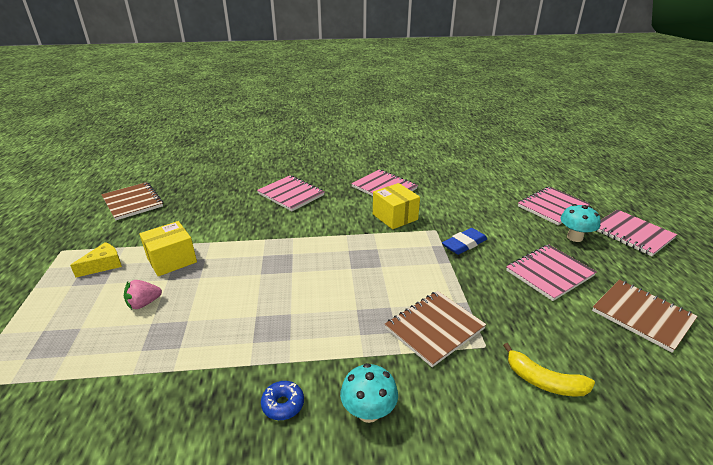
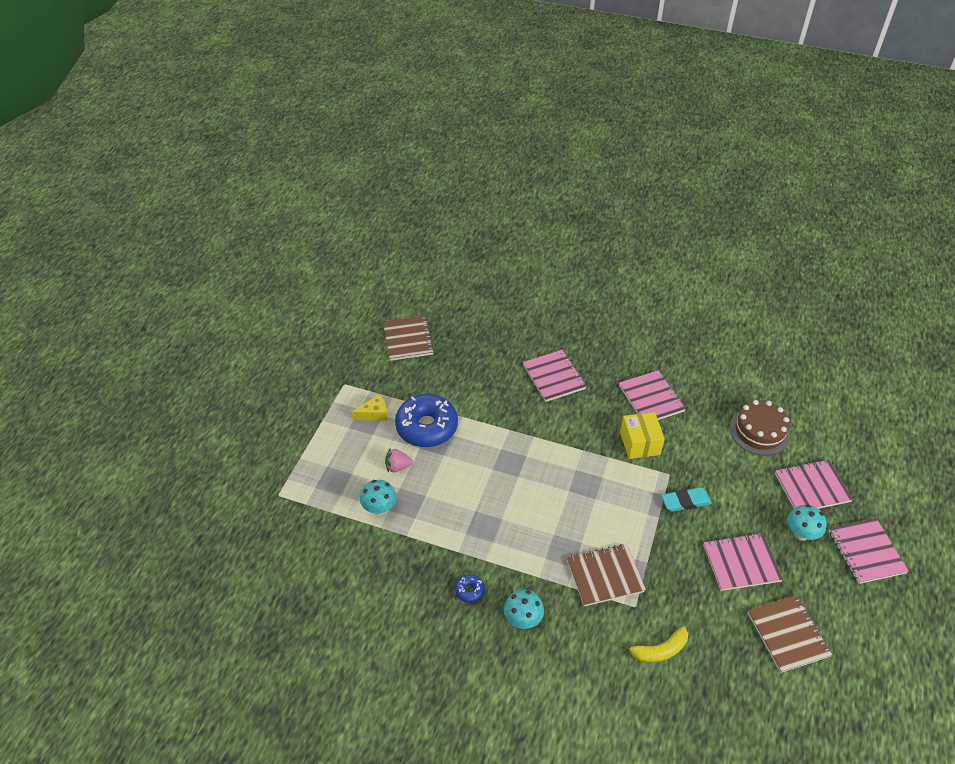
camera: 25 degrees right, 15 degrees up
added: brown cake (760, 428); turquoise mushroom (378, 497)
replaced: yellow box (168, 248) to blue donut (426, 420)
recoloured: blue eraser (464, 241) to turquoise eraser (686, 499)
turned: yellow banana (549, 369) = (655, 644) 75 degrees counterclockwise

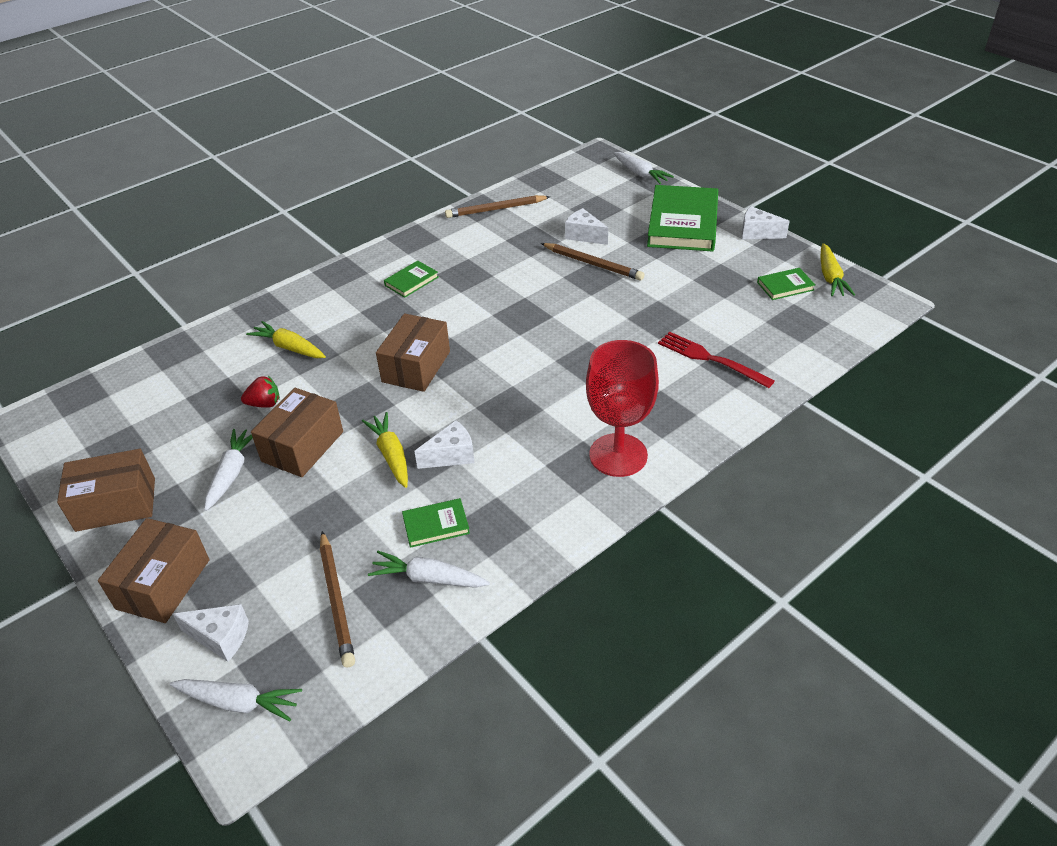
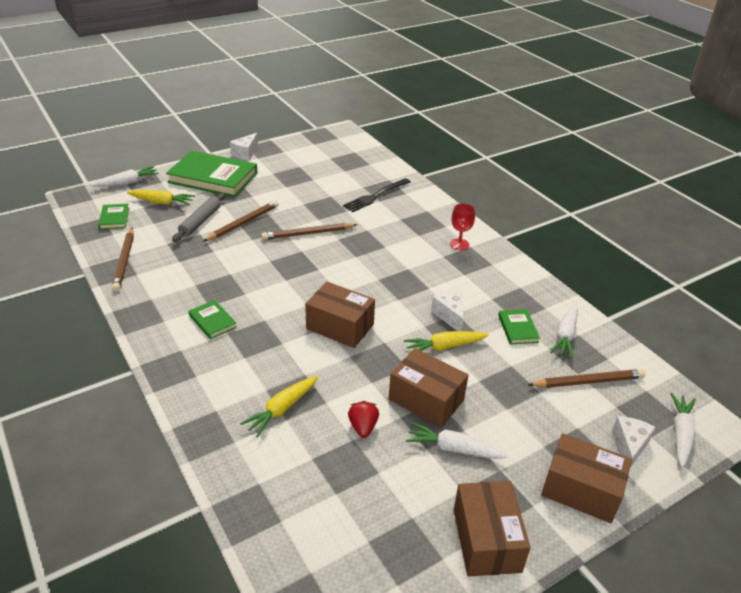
camera: 85 degrees left, 5 degrees down
added: brown pencil (309, 231)
moved: yellow carrot (837, 269) to (161, 197); green book (786, 284) to (113, 216)
replaced: white cheese (586, 226) to grey rolling pin (198, 217)
recoloured: red fork (716, 360) to black fork (377, 195)
resized: red goblet (622, 408) = (462, 227) x0.51

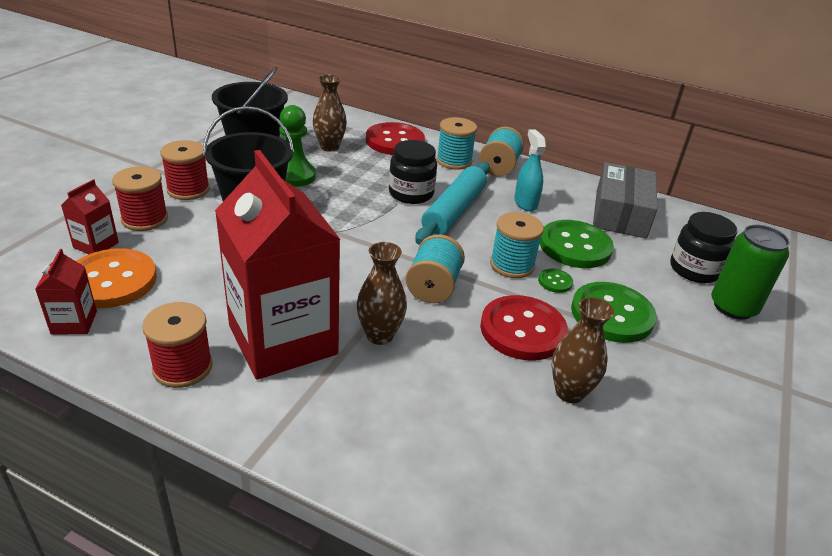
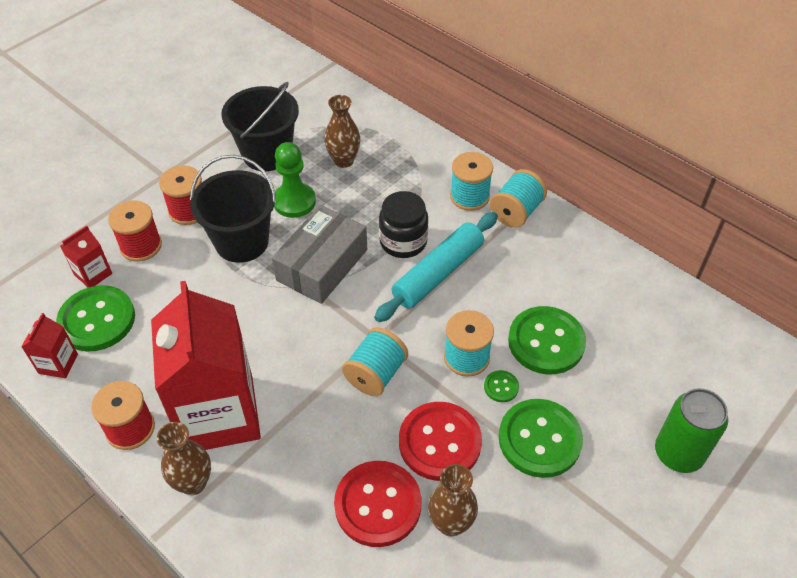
camera: 20 degrees right, 15 degrees up
removed: turquoise spray bottle (530, 170); black jar (704, 247)
moved: red button (395, 138) to (377, 504); grey box (625, 200) to (319, 254); brown vase (382, 293) to (184, 458)
recoloured: orange button (116, 278) to green button (95, 318)

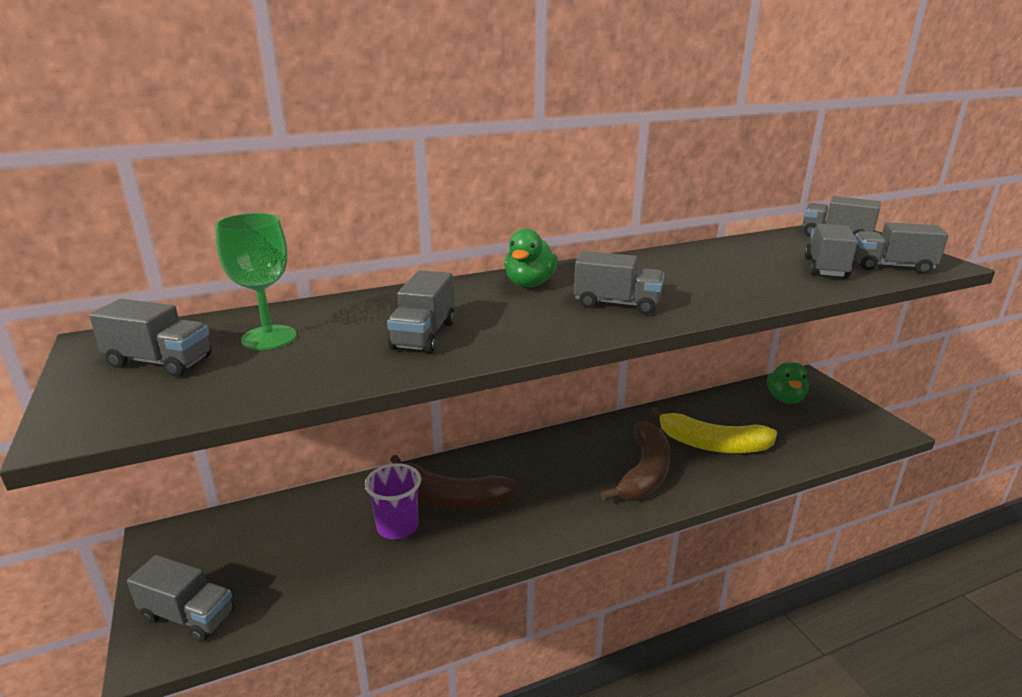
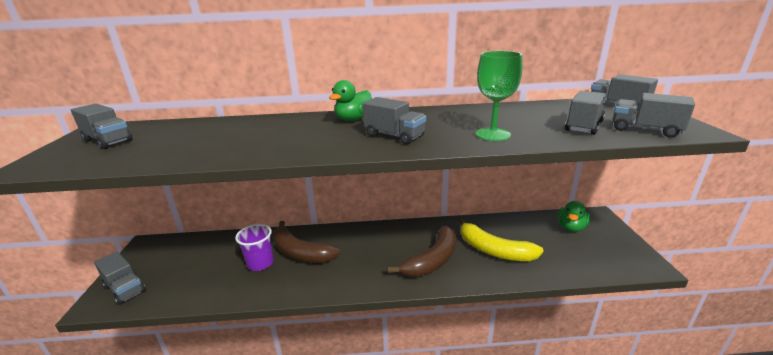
camera: 20 degrees right, 0 degrees up
removed: grey truck (421, 312)
moved: green goblet (255, 281) to (499, 96)

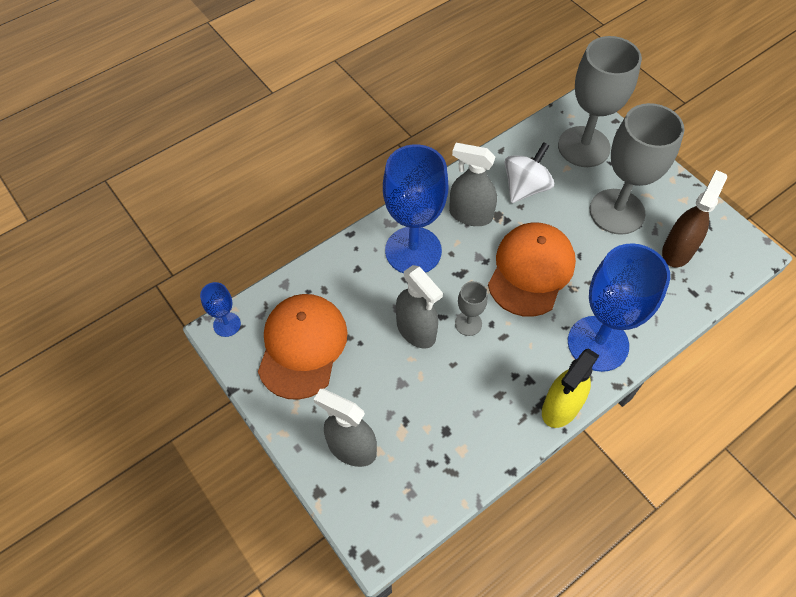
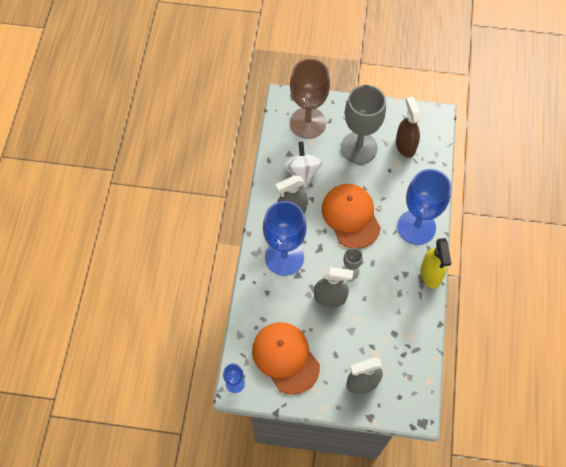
camera: 45 degrees left, 5 degrees up
recoloured: grey goblet (600, 101) to brown goblet (310, 99)

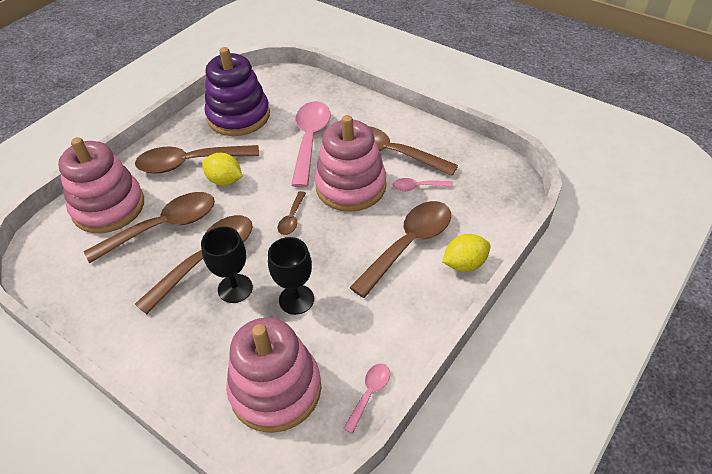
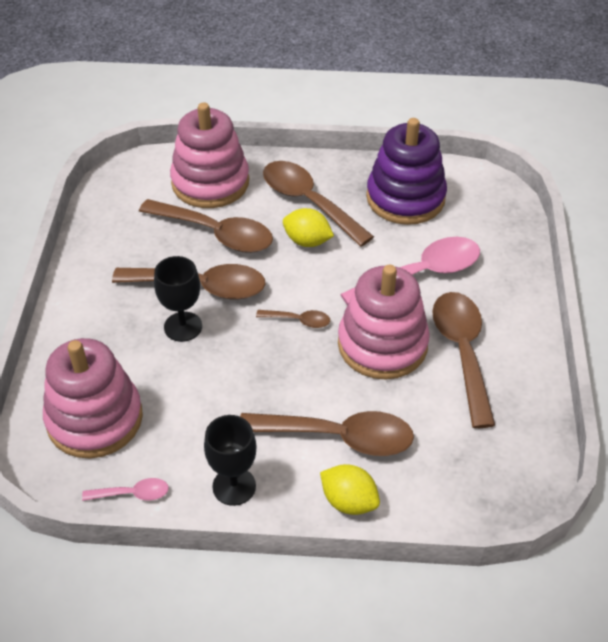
camera: 55 degrees right, 0 degrees up
removed: pink spoon (423, 184)
moved: black goblet (291, 276) to (230, 460)
turned: yellow lemon (222, 169) = (308, 227) 60 degrees counterclockwise; brown spoon (292, 213) = (293, 319) 150 degrees counterclockwise

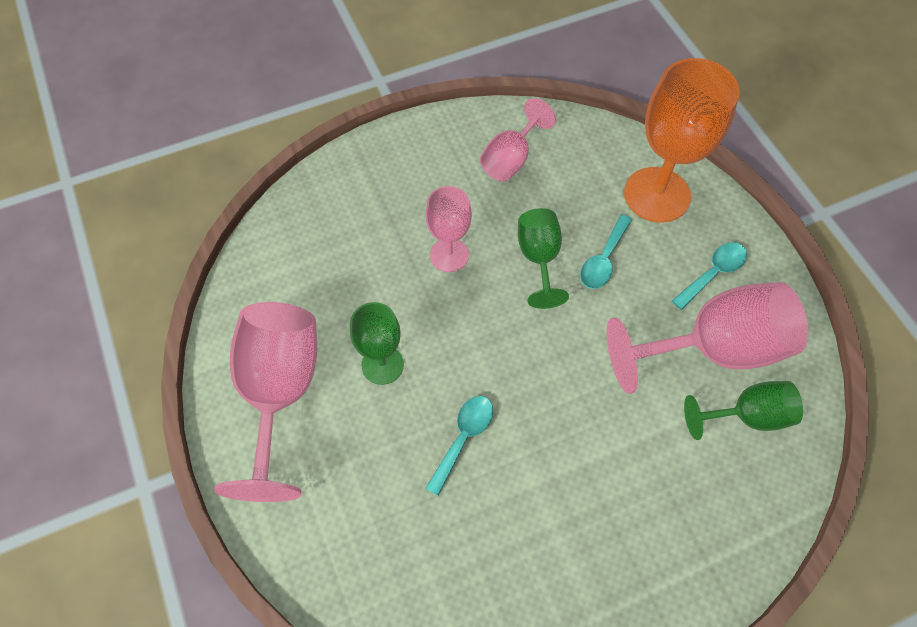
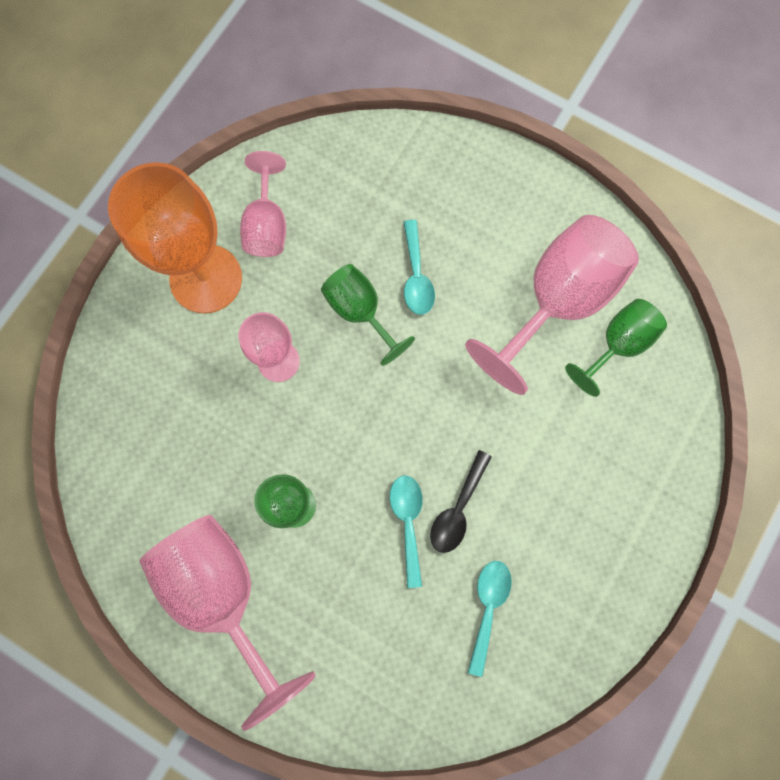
camera: 35 degrees left, 15 degrees up
added: black spoon (461, 501)
moved: orange goblet (682, 140) to (175, 237); turquoise spoon (709, 276) to (490, 619)

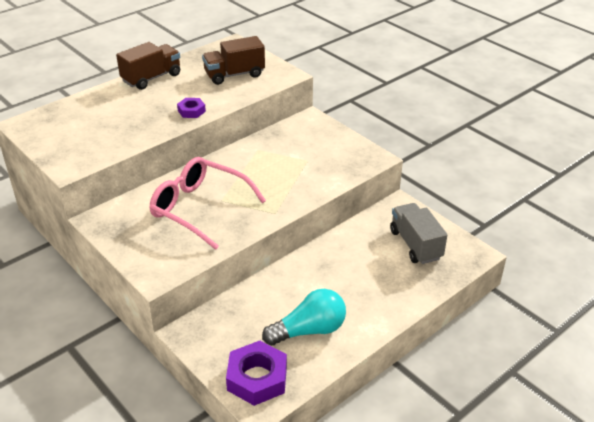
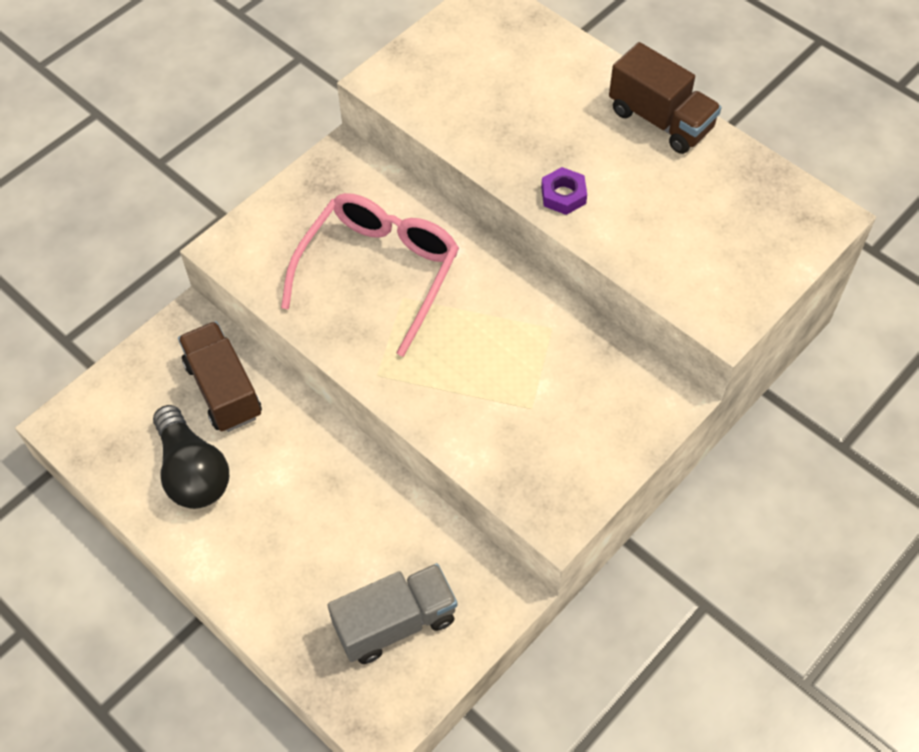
camera: 85 degrees right, 20 degrees up
removed: purple nut (256, 373)
moved: brown truck (233, 60) to (220, 376)
recoloured: turquoise light bulb (304, 317) to black light bulb (191, 457)

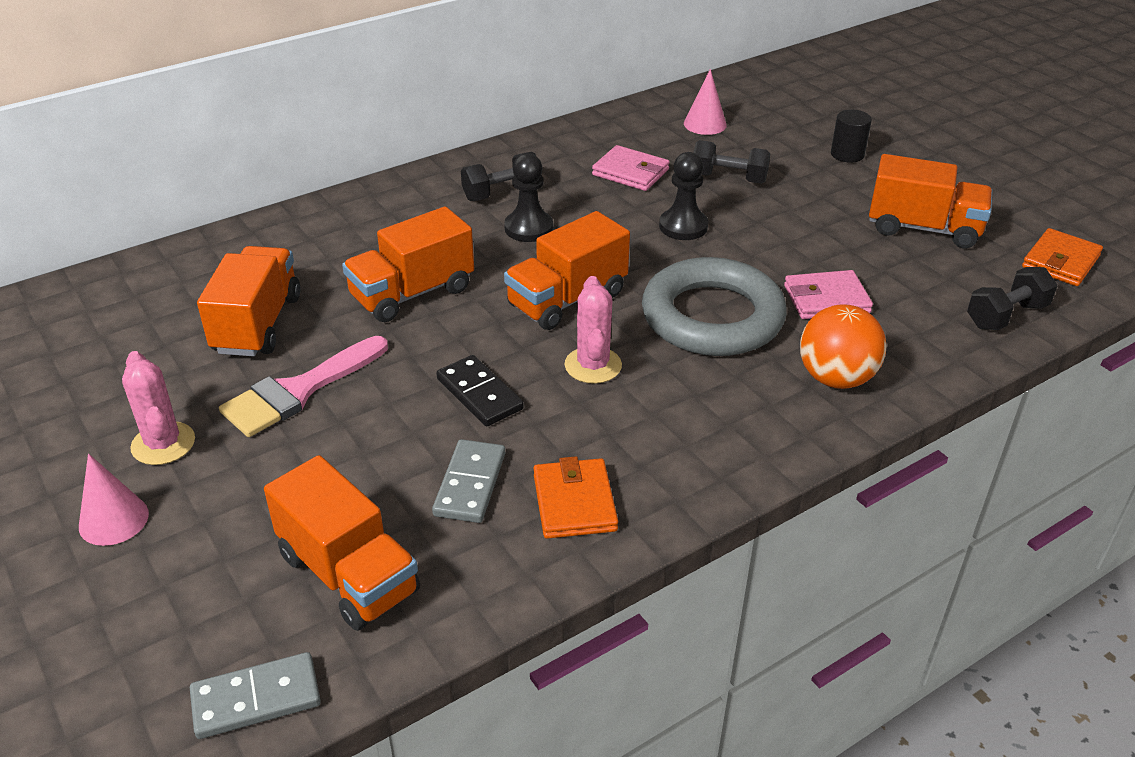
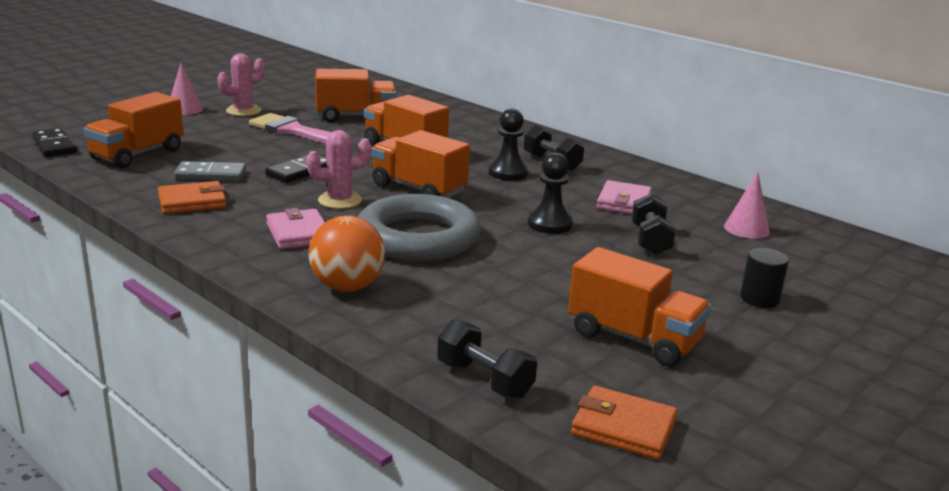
camera: 75 degrees right, 15 degrees down
moved: pink wallet (828, 294) to (295, 228)
recoloured: grey domino (255, 695) to black domino (55, 142)
turned: orange truck (930, 201) = (639, 307) 60 degrees counterclockwise

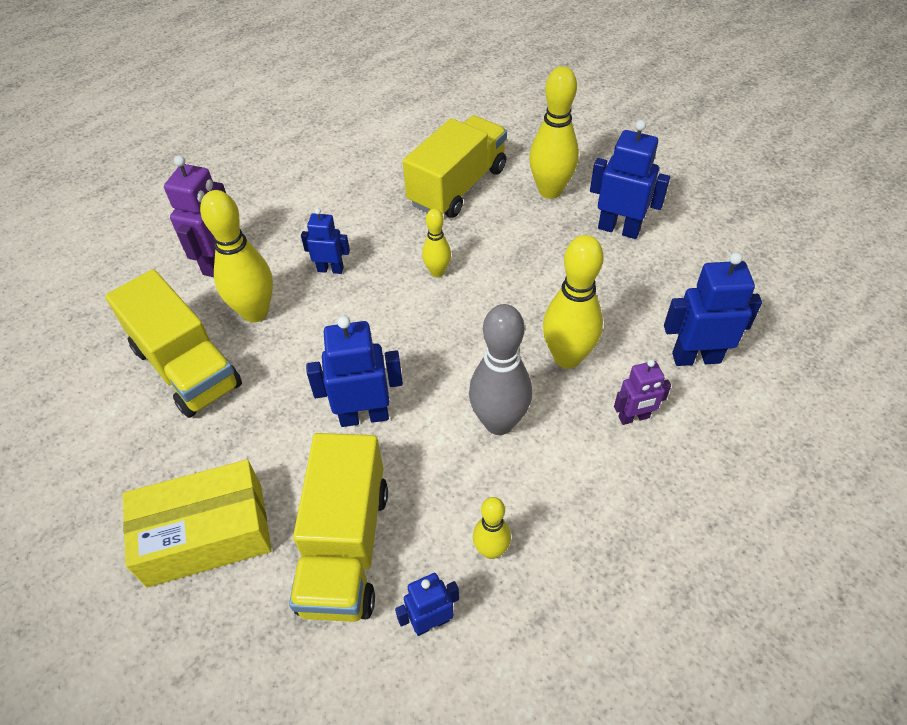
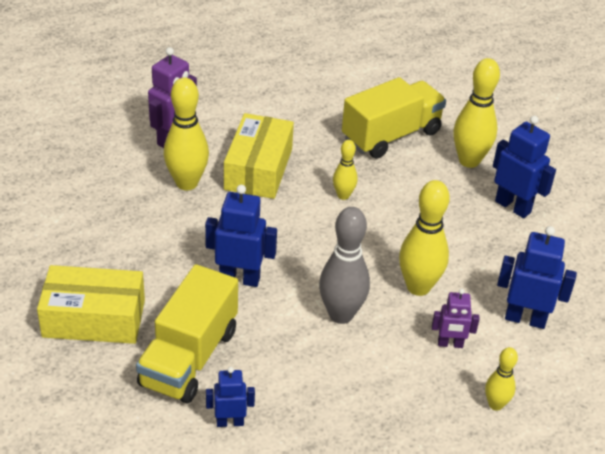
camera: 15 degrees right, 10 degrees down
removed: yellow truck (173, 343)
moved: yellow bowling pin (492, 528) to (501, 379)
replaced: blue robot (325, 241) to yellow box (259, 156)

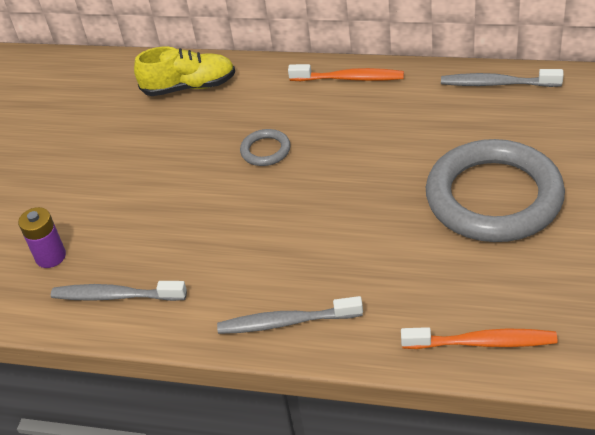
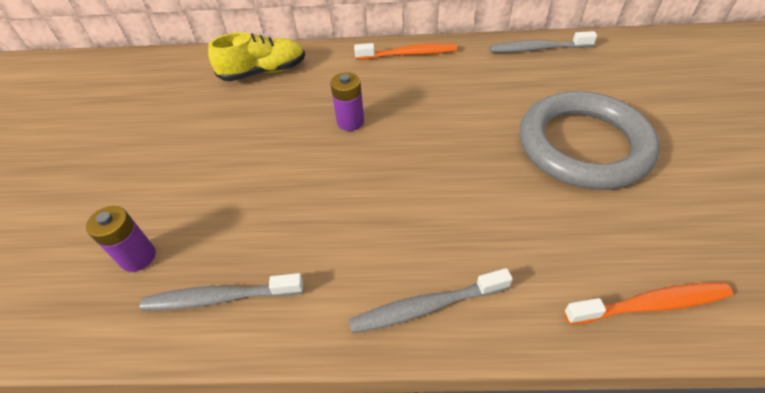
camera: 15 degrees left, 5 degrees up
replaced: grey ring (265, 147) to purple battery (347, 101)

